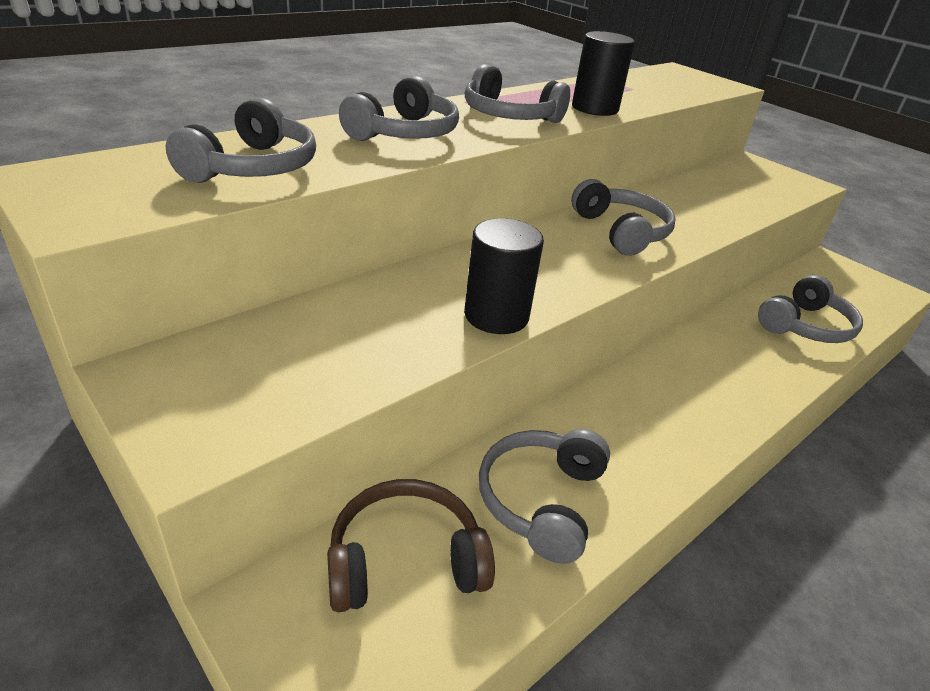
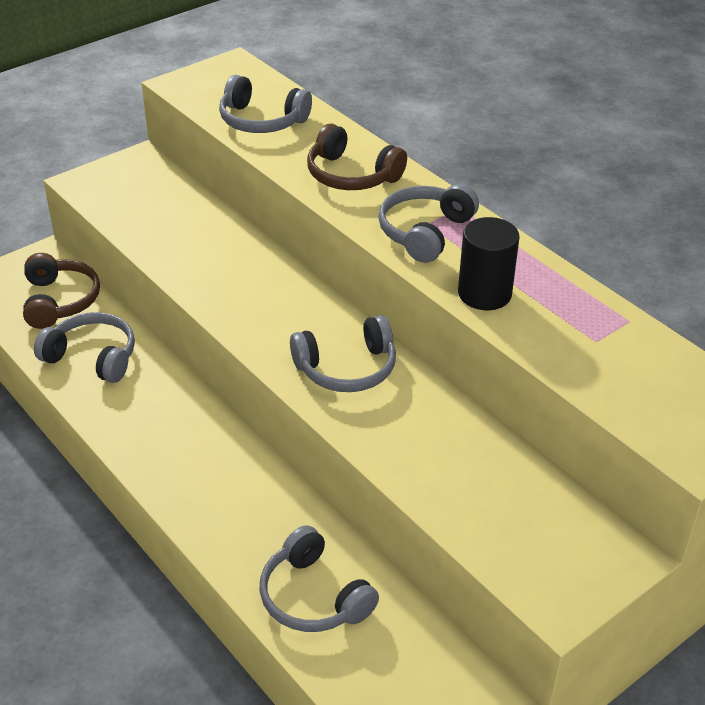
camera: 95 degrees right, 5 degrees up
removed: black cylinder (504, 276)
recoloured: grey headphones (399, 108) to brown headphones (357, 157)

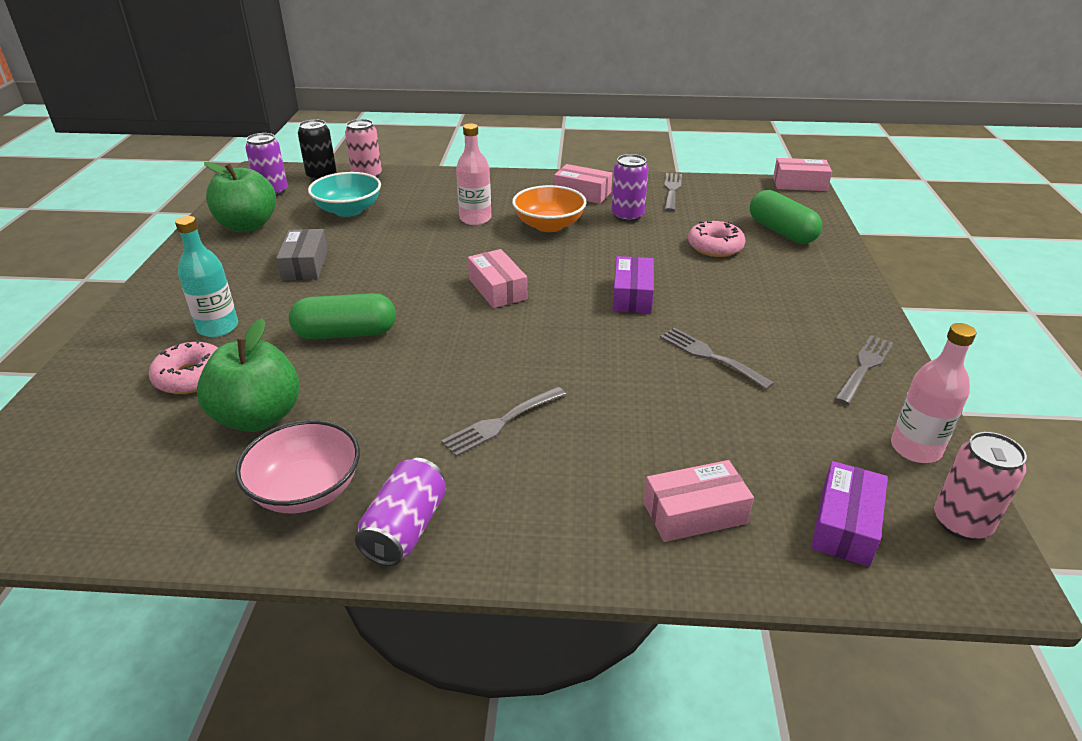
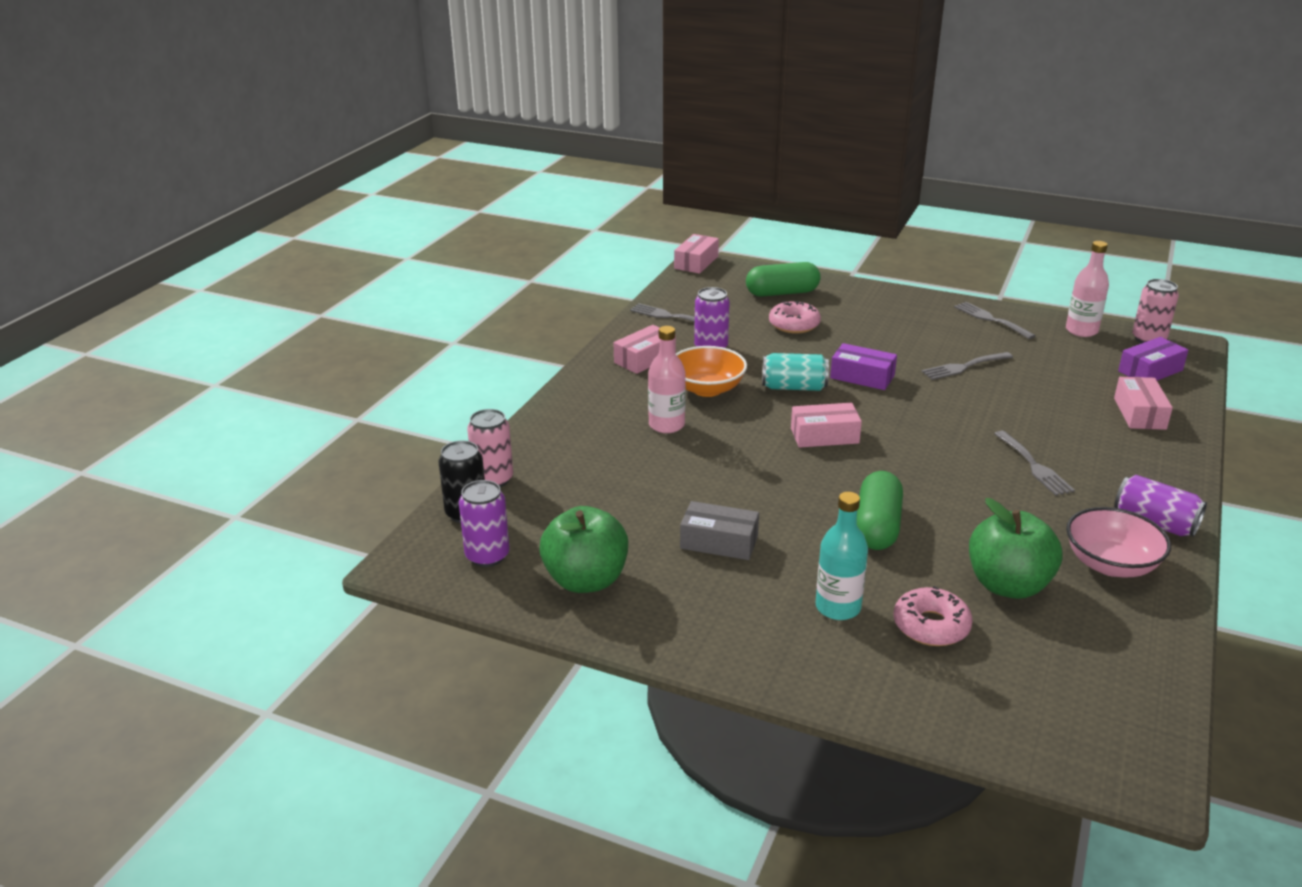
camera: 70 degrees left, 5 degrees down
removed: turquoise bowl (344, 194)
added: turquoise can (795, 372)
turned: purple box (849, 514) = (1153, 359) 75 degrees counterclockwise

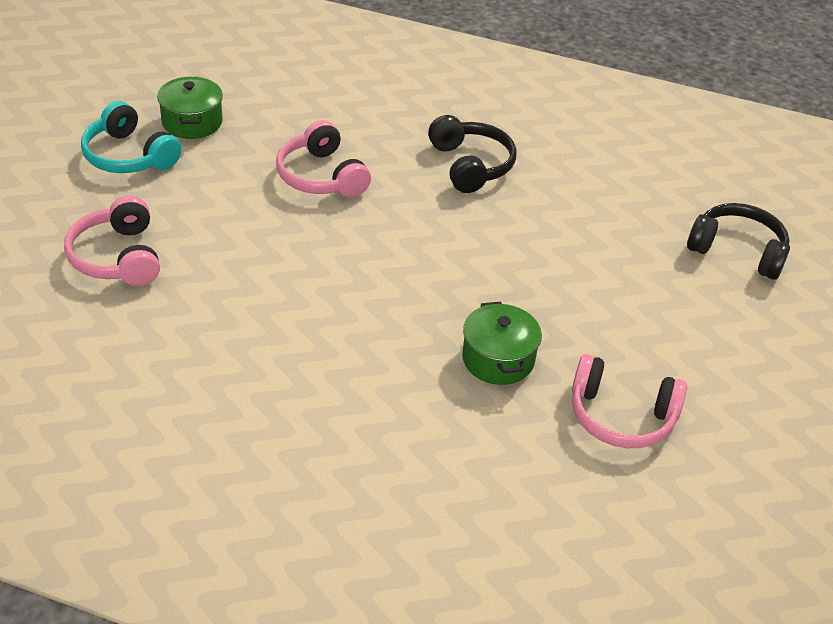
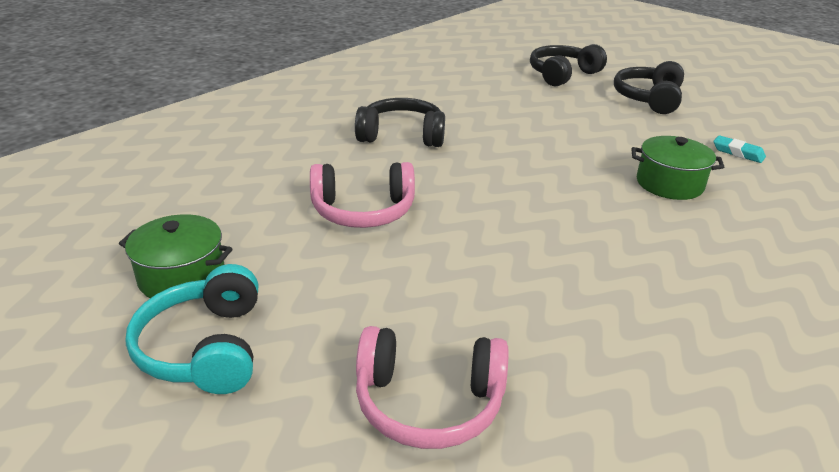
camera: 65 degrees left, 10 degrees down
added: black headphones (649, 87)
replaced: pink headphones (629, 401) to turquoise eraser (739, 149)
turned: turquoise headphones (131, 137) = (191, 329) 105 degrees clockwise

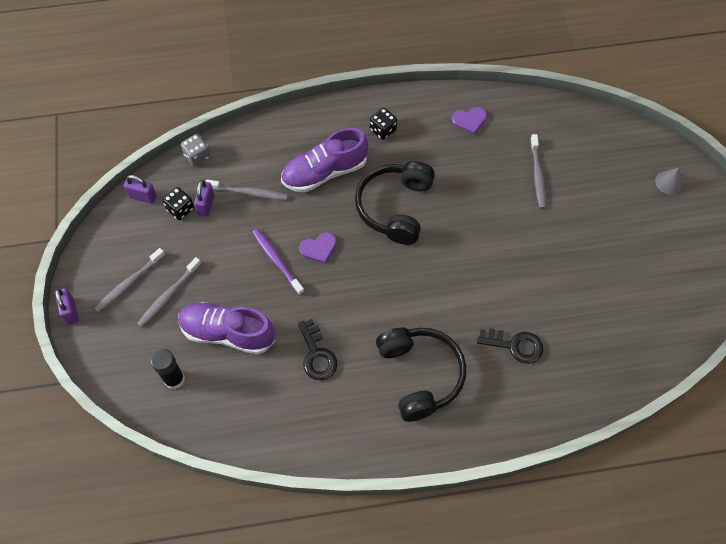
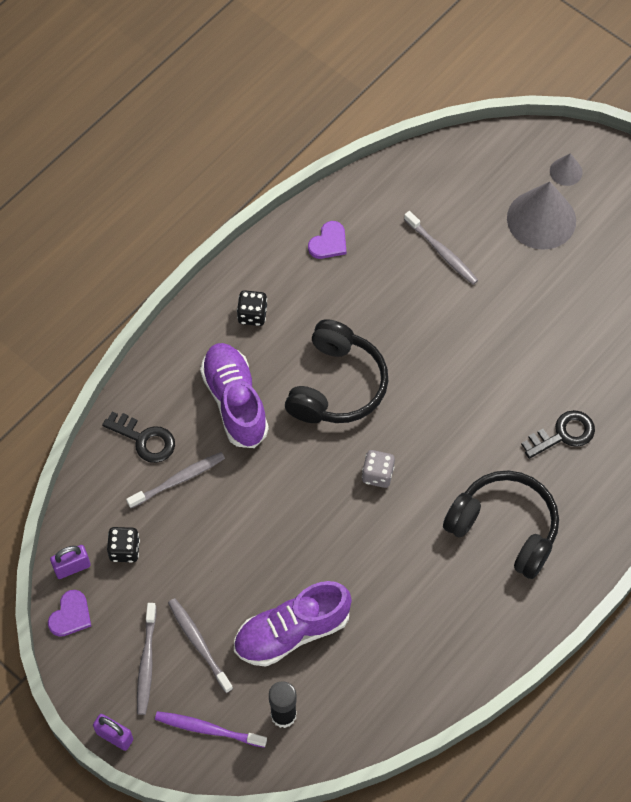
camera: 40 degrees left, 0 degrees up
removed: purple padlock (204, 198)
added: grey cone (541, 216)
moved: grey dice (195, 150) to (378, 469); purple toothbrush (278, 262) to (211, 729); purple heart (318, 248) to (69, 613); black key (317, 349) to (138, 437)
turned: purple shoe (324, 160) = (234, 395) 135 degrees clockwise; black headphones (395, 203) = (336, 371) 135 degrees counterclockwise; grey toothbrush (169, 292) = (200, 645) 150 degrees clockwise

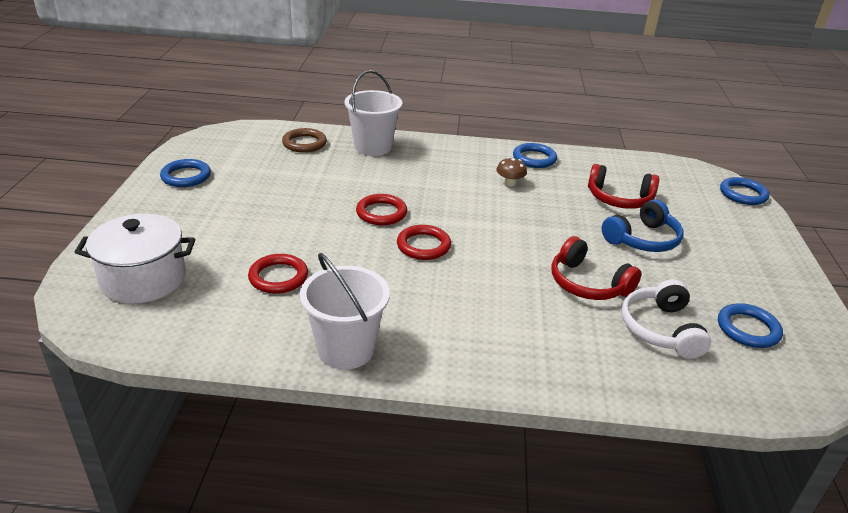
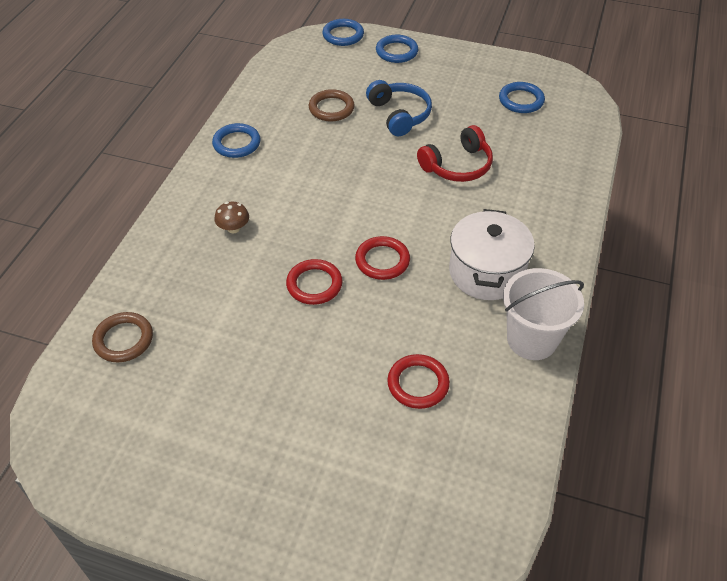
camera: 75 degrees left, 15 degrees up
removed: white bucket (373, 113); white headphones (666, 319)
moved: brown mushroom (511, 171) to (232, 218); blue ring (185, 173) to (397, 49); white pot (135, 259) to (492, 254)
replaced: red headphones (623, 186) to brown ring (332, 105)

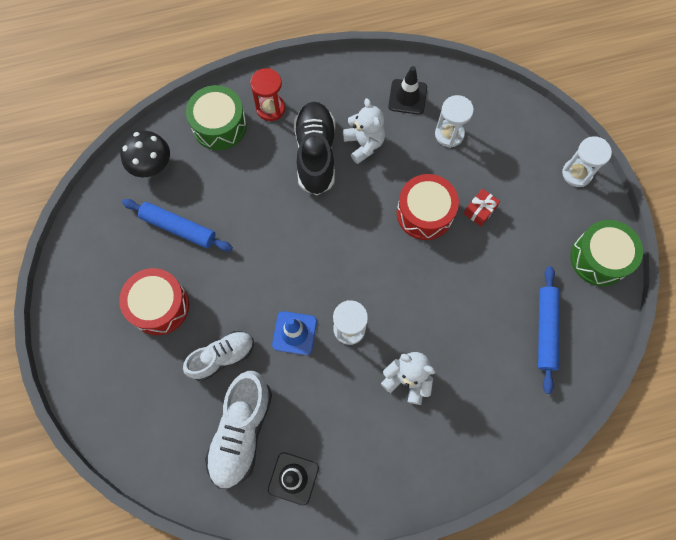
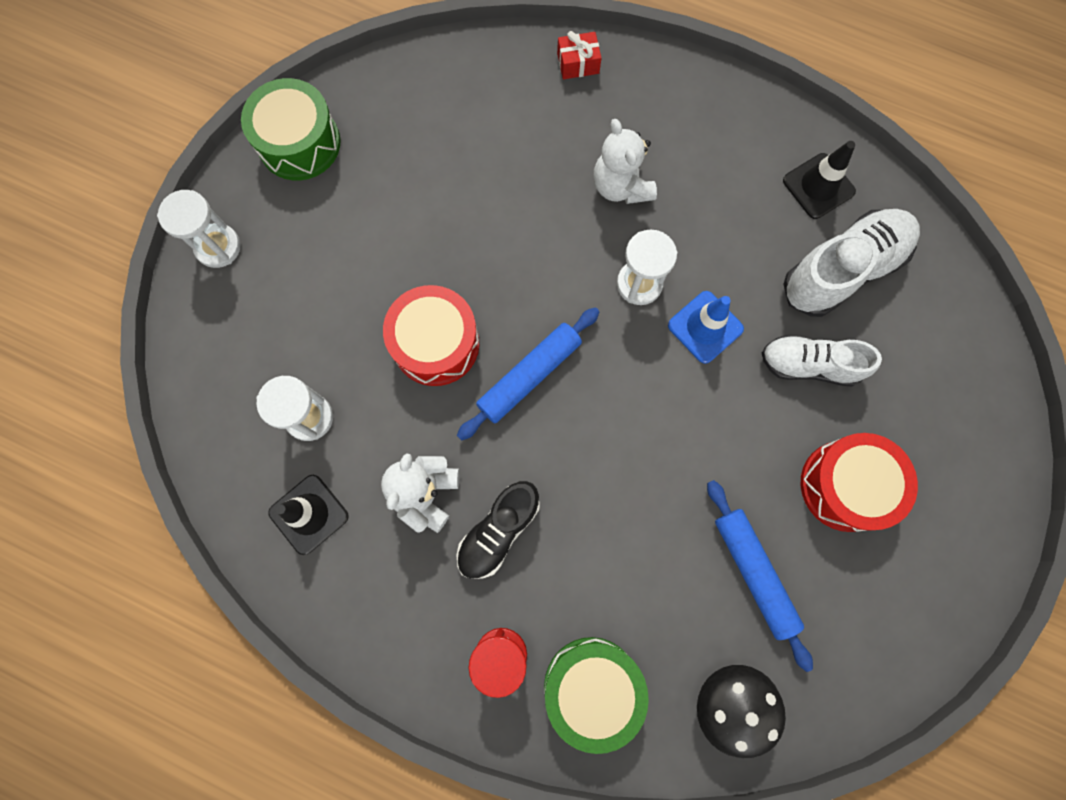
camera: 140 degrees left, 5 degrees up
moved: red gift (482, 207) to (579, 55); blue rolling pin (549, 330) to (528, 374)
resized: black shoe (314, 148) = (498, 530) x0.66

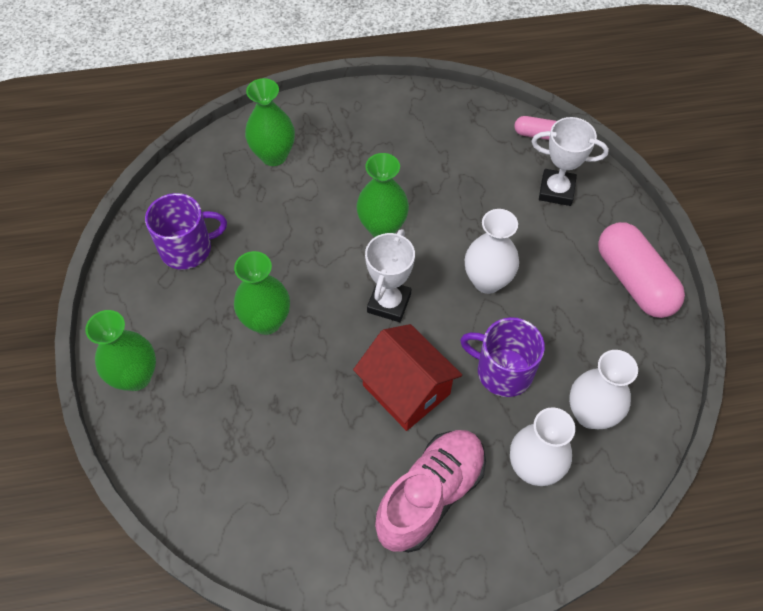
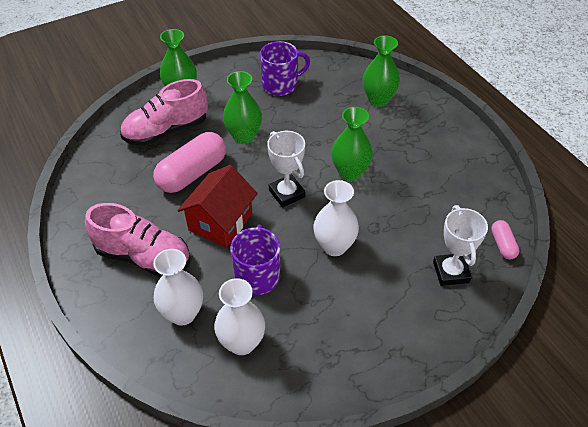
camera: 70 degrees right, 10 degrees down
added: pink shoe (164, 112)
moved: pink capsule (641, 270) to (189, 162)
turned: purple mug (186, 231) = (285, 68) 75 degrees counterclockwise; white trophy (390, 275) = (286, 169) 60 degrees clockwise

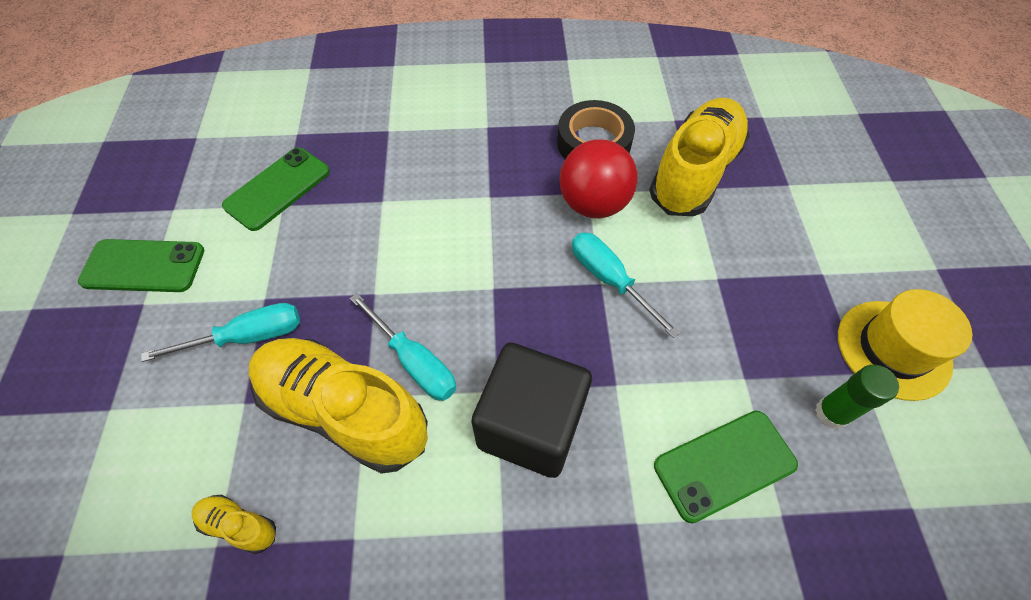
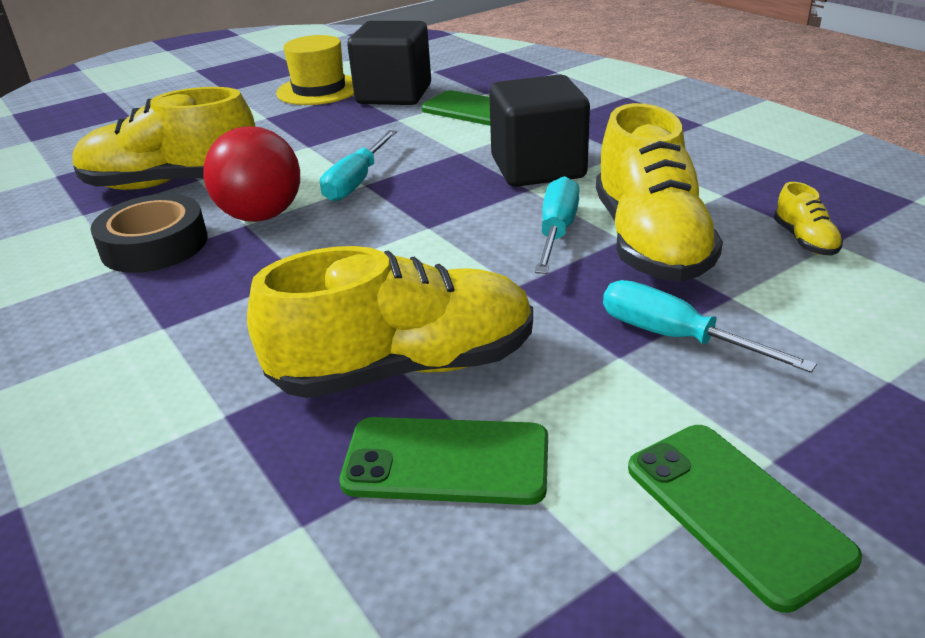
camera: 120 degrees left, 25 degrees down
added: yellow shoe (390, 322)
replaced: green glue stick (857, 397) to black cube (389, 63)

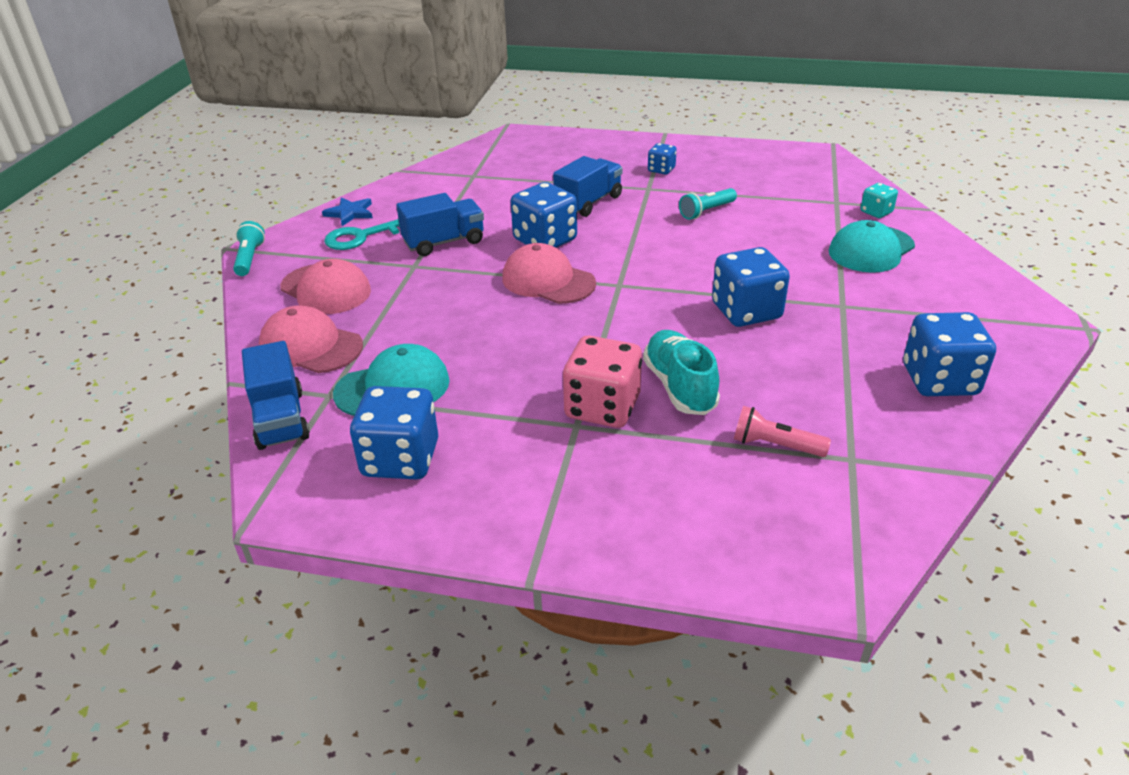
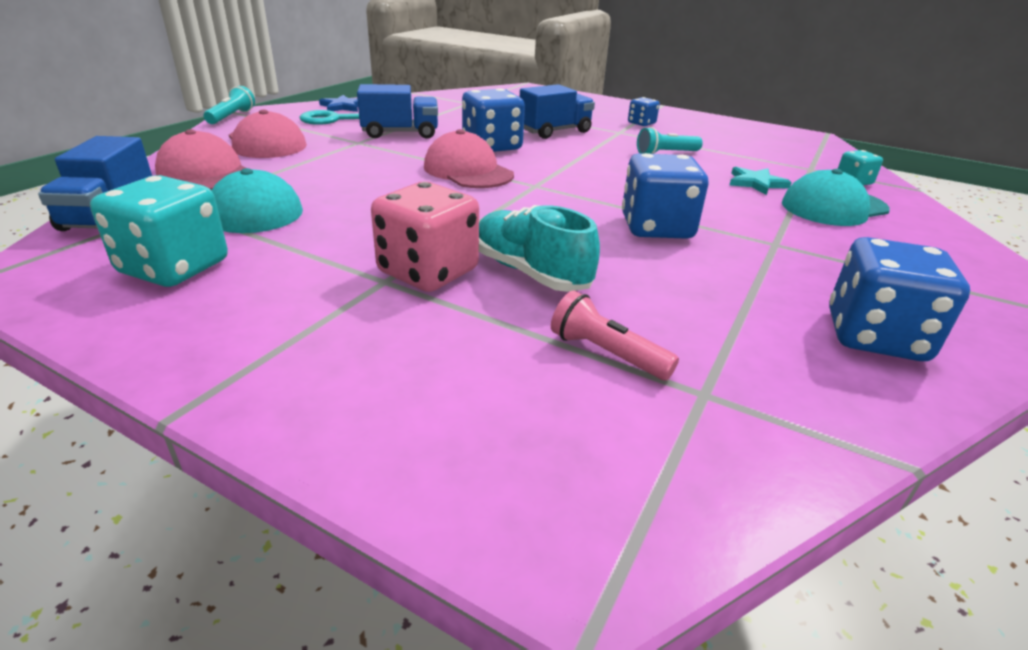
camera: 15 degrees right, 5 degrees down
added: turquoise star (761, 181)
recoloured: blue dice (394, 433) to turquoise dice (159, 231)
turned: turquoise shoe (681, 372) = (539, 248) 45 degrees counterclockwise

